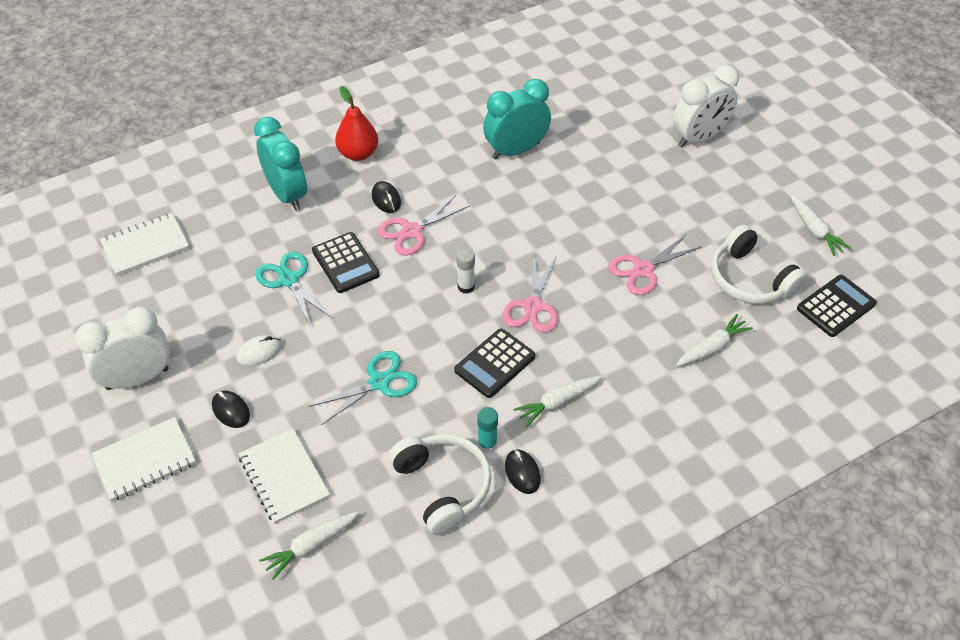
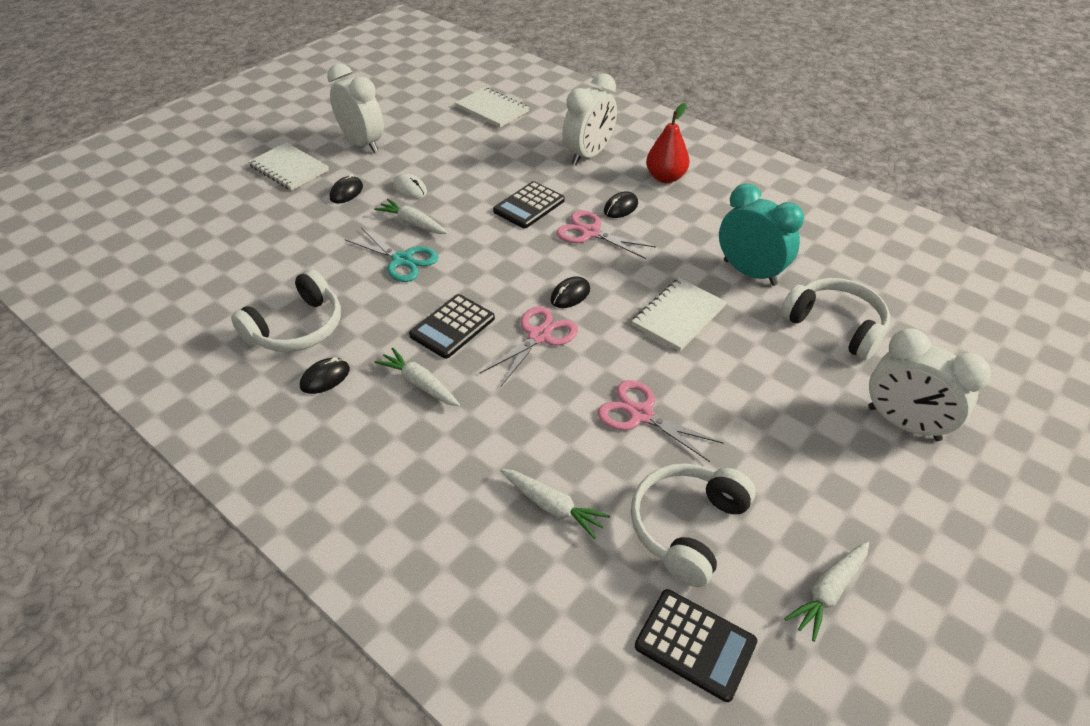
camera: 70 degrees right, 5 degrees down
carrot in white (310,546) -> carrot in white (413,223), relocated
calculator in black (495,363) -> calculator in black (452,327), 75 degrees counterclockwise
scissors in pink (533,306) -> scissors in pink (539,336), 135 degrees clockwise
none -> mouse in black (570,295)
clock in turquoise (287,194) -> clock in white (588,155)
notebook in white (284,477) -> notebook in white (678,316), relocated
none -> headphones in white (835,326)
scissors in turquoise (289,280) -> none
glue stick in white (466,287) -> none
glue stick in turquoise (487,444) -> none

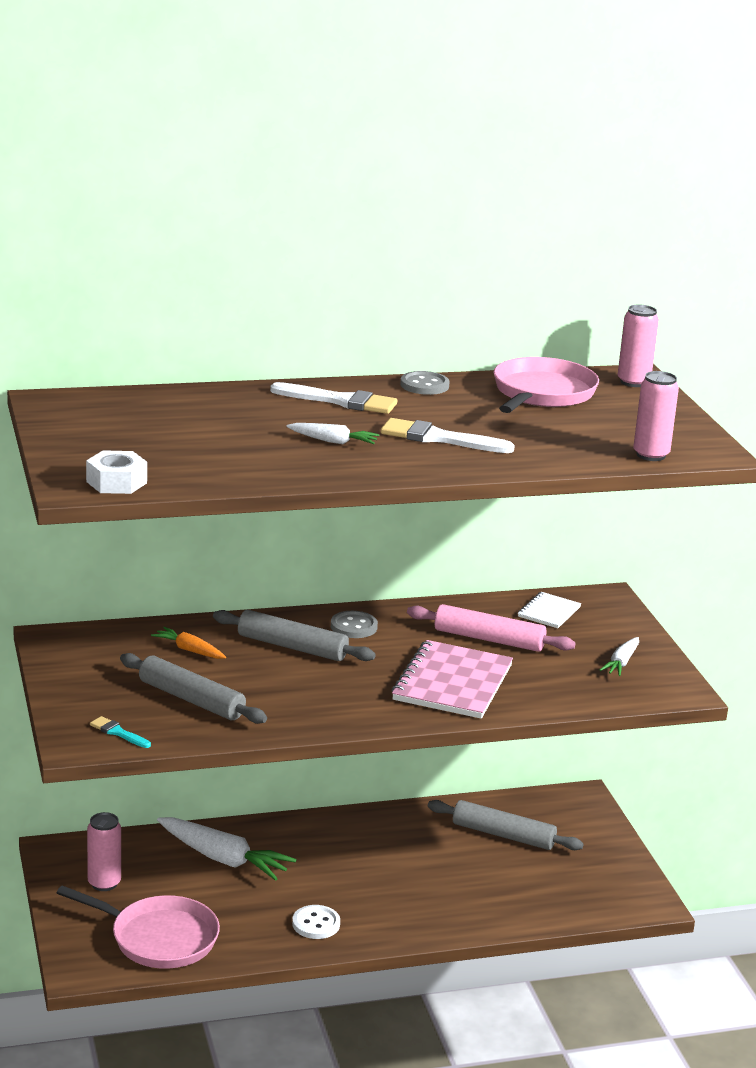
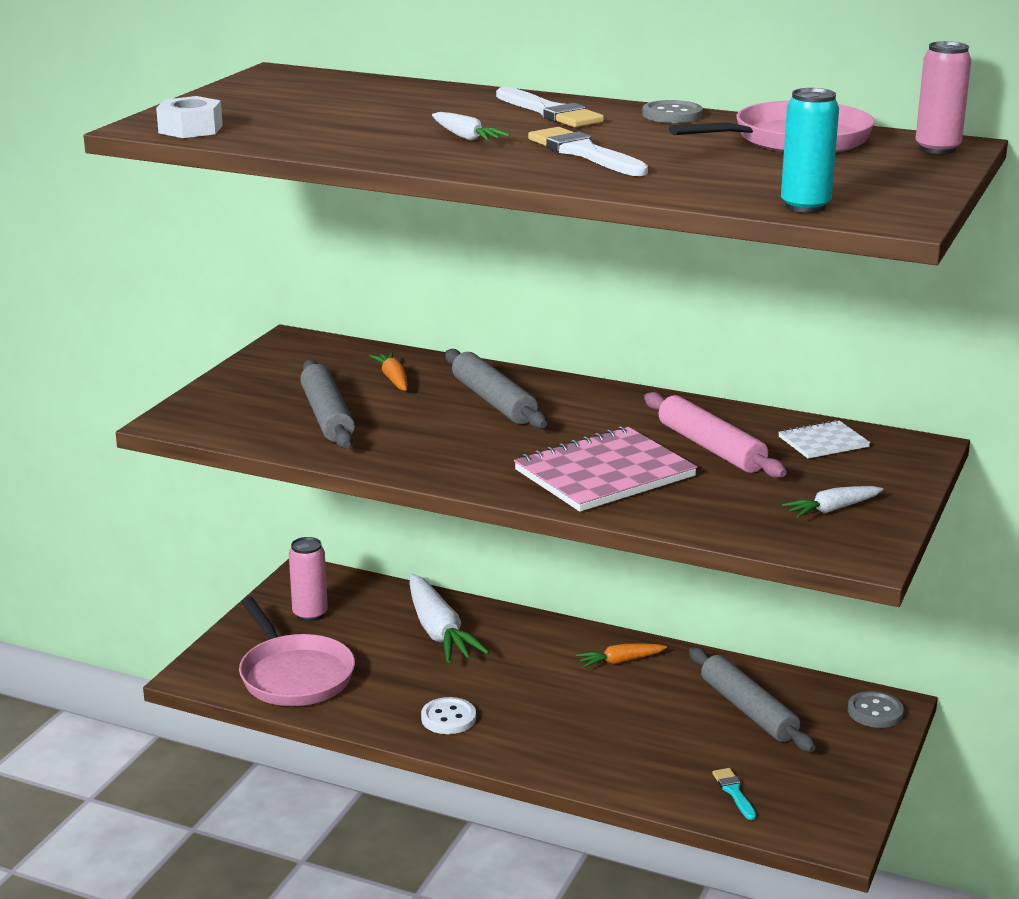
camera: 40 degrees right, 0 degrees up
none -> carrot in orange (620,661)
brush in turquoise (118,732) -> brush in turquoise (734,792), relocated
can in pink (651,455) -> can in turquoise (805,206)
button in grey (353,626) -> button in grey (875,712), relocated

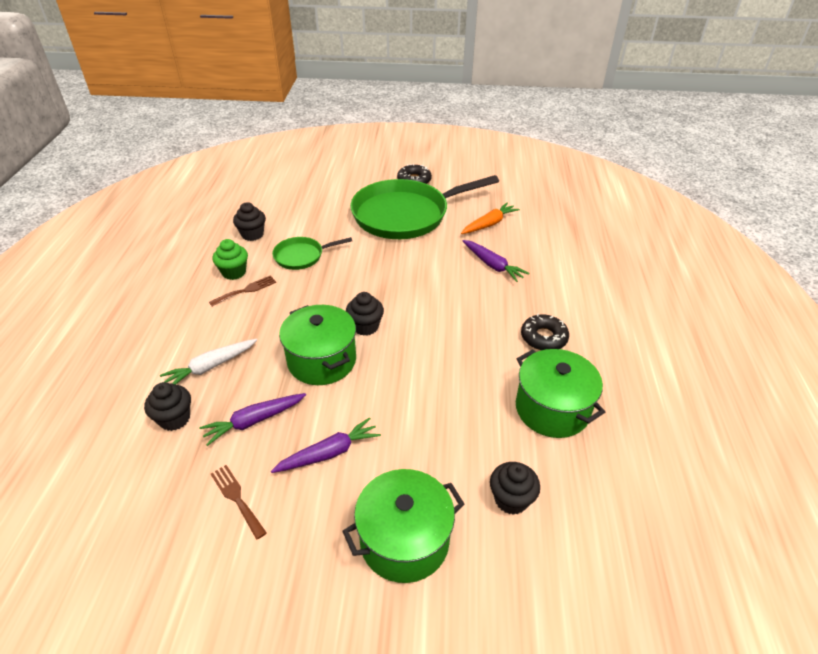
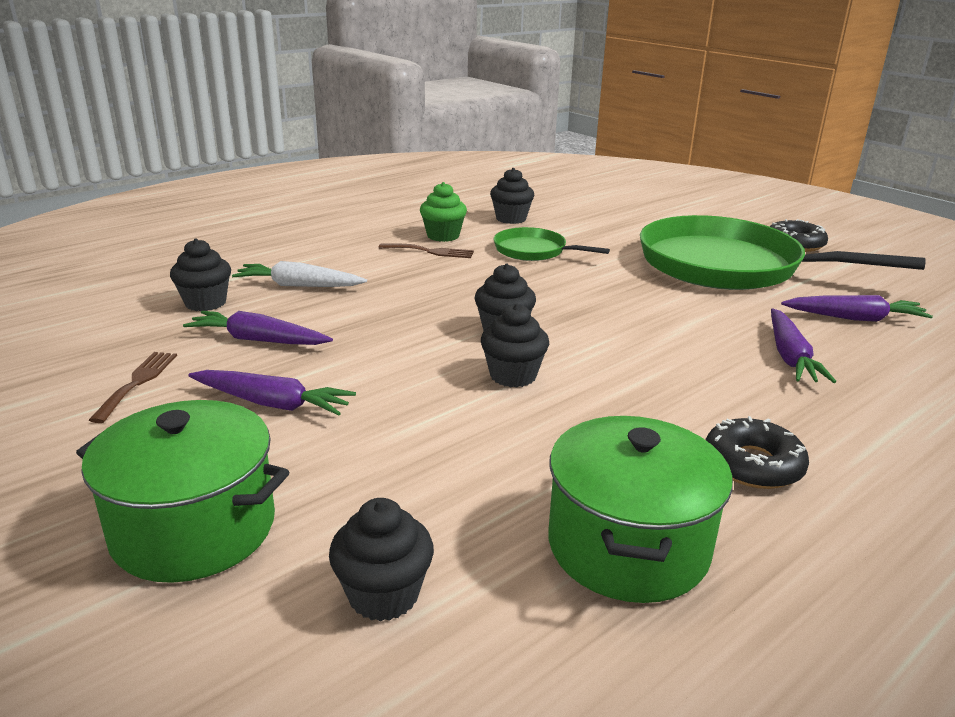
camera: 45 degrees right, 15 degrees down
none -> cupcake in black (513,375)
carrot in orange (489,224) -> carrot in purple (854,318)
pot in green (322,360) -> none

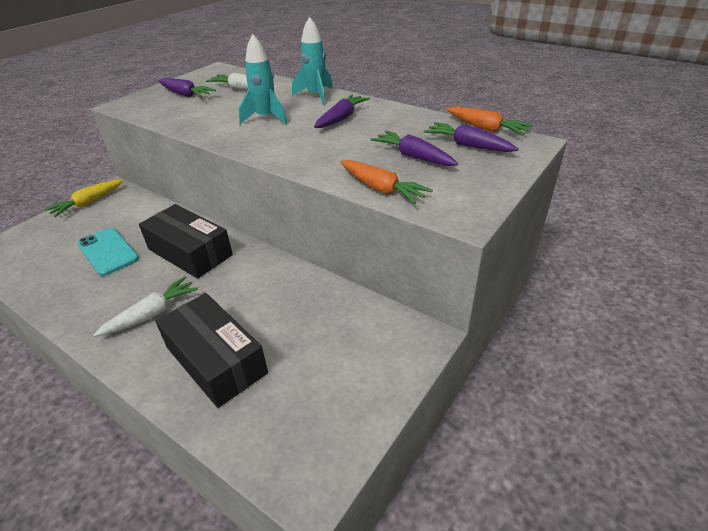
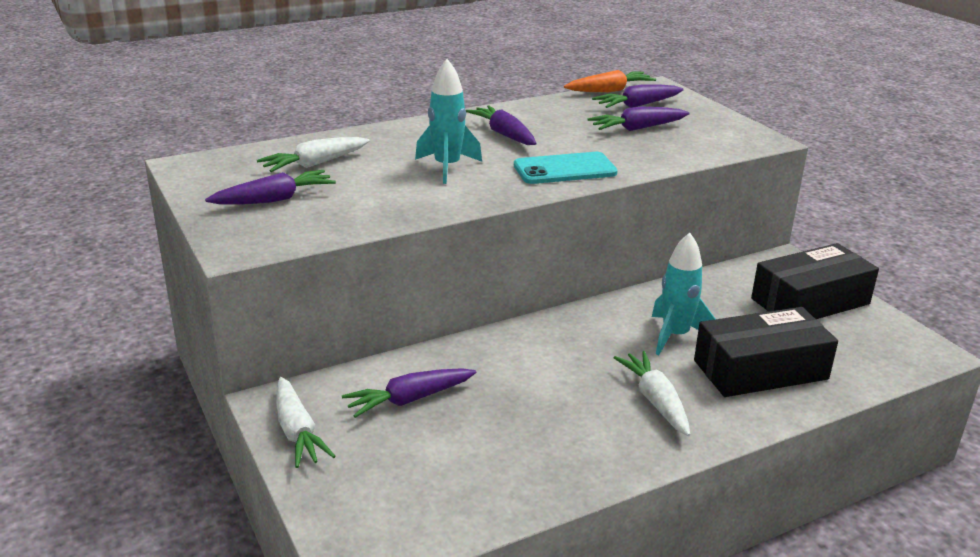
camera: 65 degrees left, 10 degrees down
carrot in yellow (88,203) -> carrot in white (297,431)
none -> carrot in purple (410,399)
phone in turquoise (108,251) -> phone in turquoise (565,169), relocated
rocket in turquoise (316,96) -> rocket in turquoise (675,336), relocated
box in black (190,252) -> box in black (810,301), relocated
carrot in orange (381,189) -> none

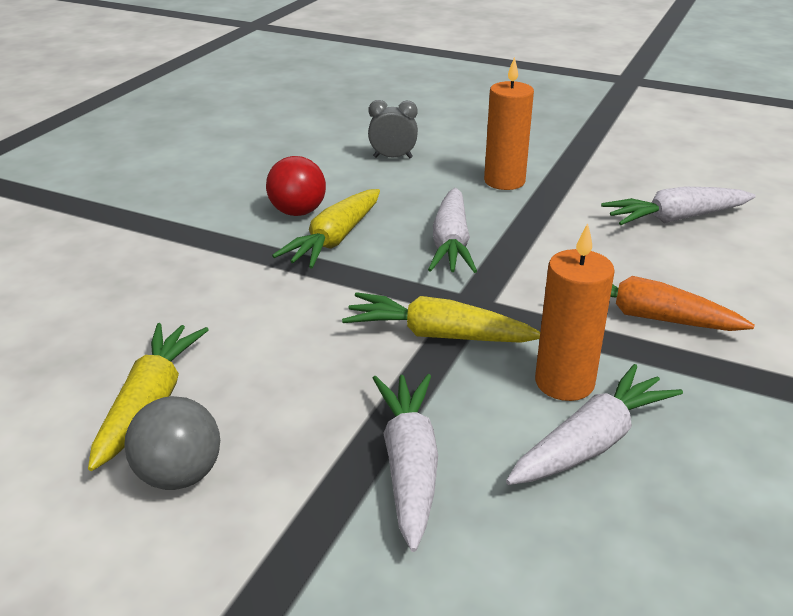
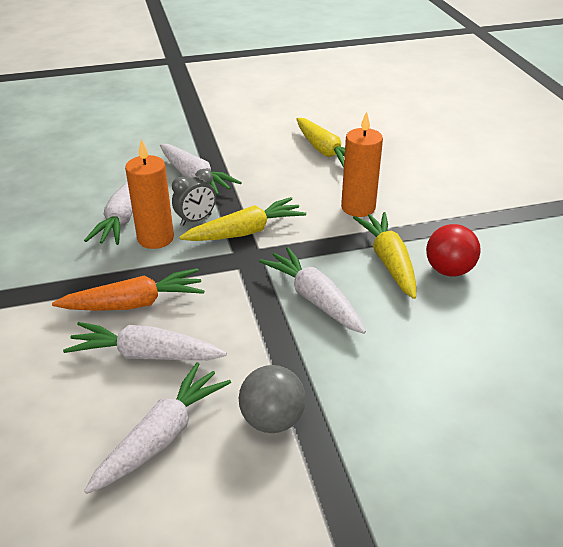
camera: 140 degrees right, 5 degrees up
none -> carrot in white (146,354)
clock in grey (393,157) -> clock in grey (196,220), relocated
ball in grey (179,475) -> ball in grey (272,420), relocated
candle in orange (504,181) -> candle in orange (358,208), relocated

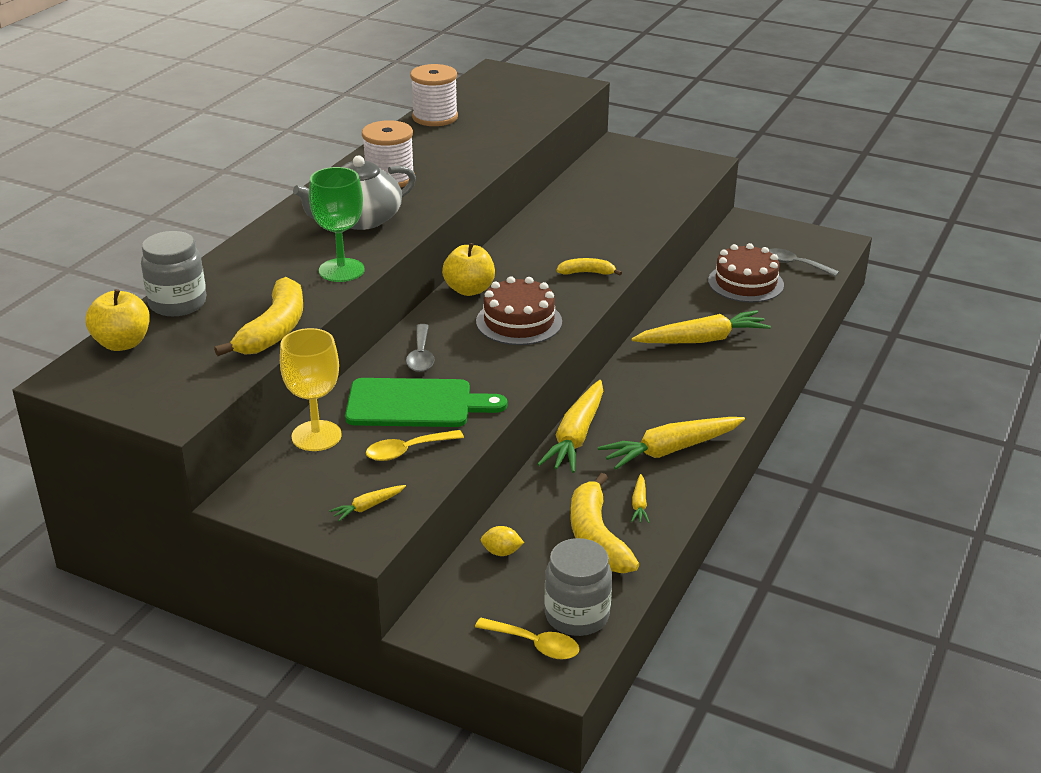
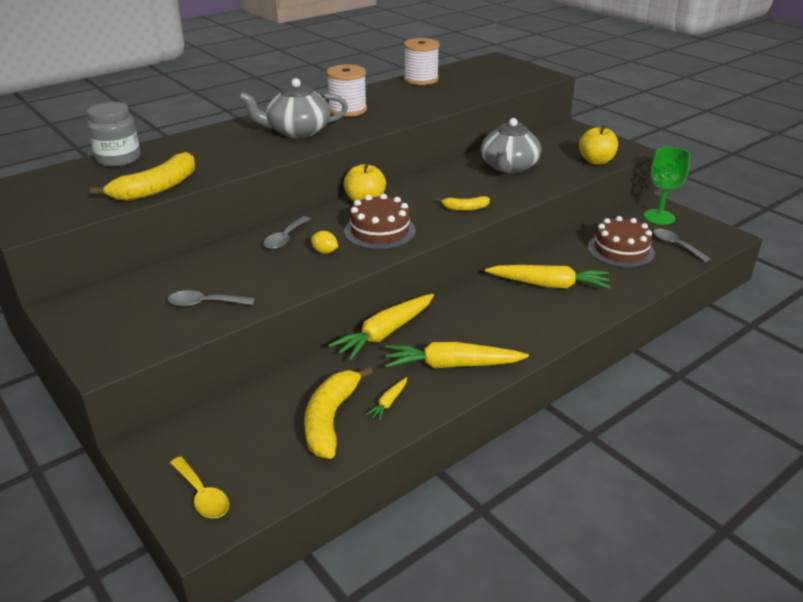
camera: 25 degrees right, 0 degrees up
spoon in yellow (407,451) -> spoon in grey (205,304)
lemon in yellow (501,552) -> lemon in yellow (325,252), relocated
banana in yellow (587,273) -> banana in yellow (465,208), 150 degrees clockwise
none -> teapot in grey (509,167)
apple in yellow (122,343) -> apple in yellow (596,161), relocated
goblet in green (341,270) -> goblet in green (659,217), relocated
goblet in yellow (316,436) -> none
carrot in yellow (368,507) -> none
cutting board in green (416,404) -> none
jar in grey (577,616) -> none

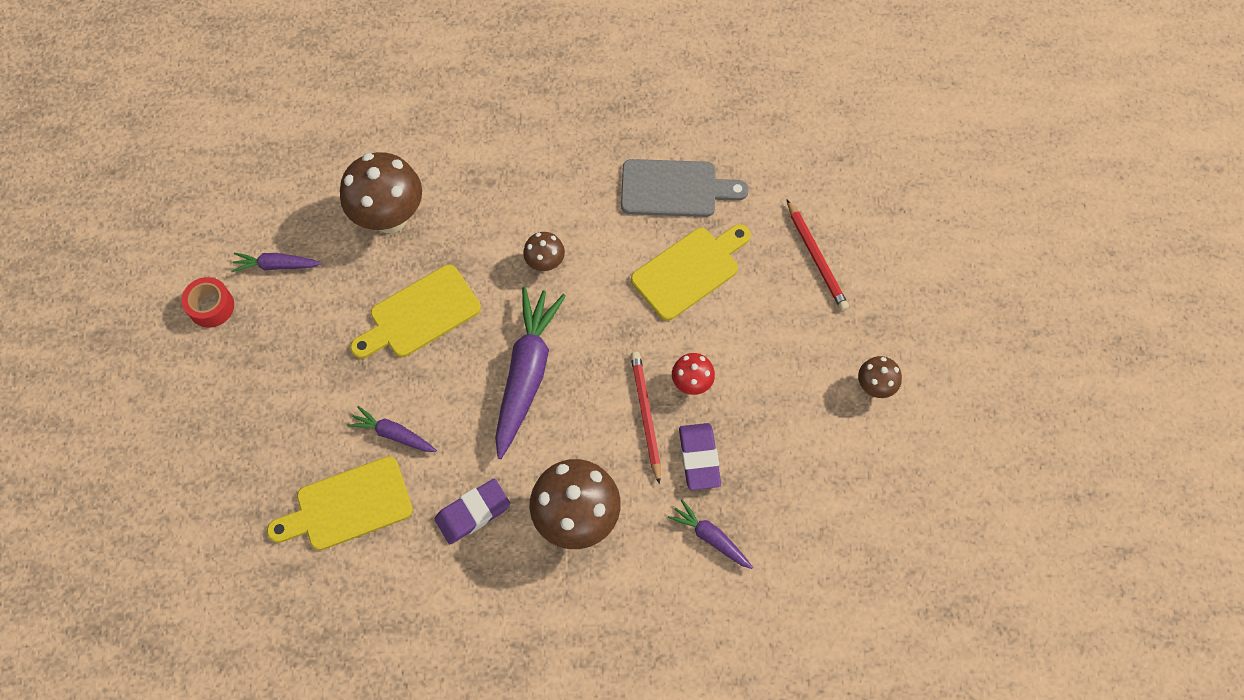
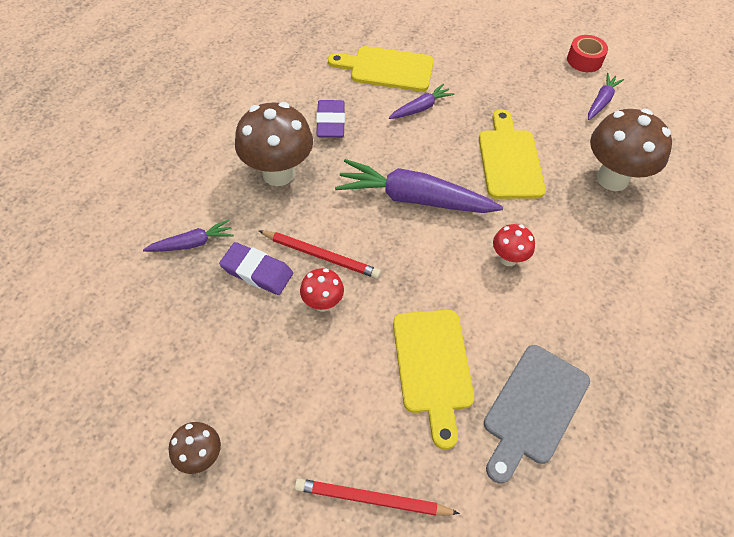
camera: 120 degrees right, 10 degrees down
cutting board in yellow (348,505) -> cutting board in yellow (387,69), 90 degrees counterclockwise
carrot in purple (526,374) -> carrot in purple (414,198), 150 degrees clockwise
mushroom in brown (545,264) -> mushroom in red (508,258)

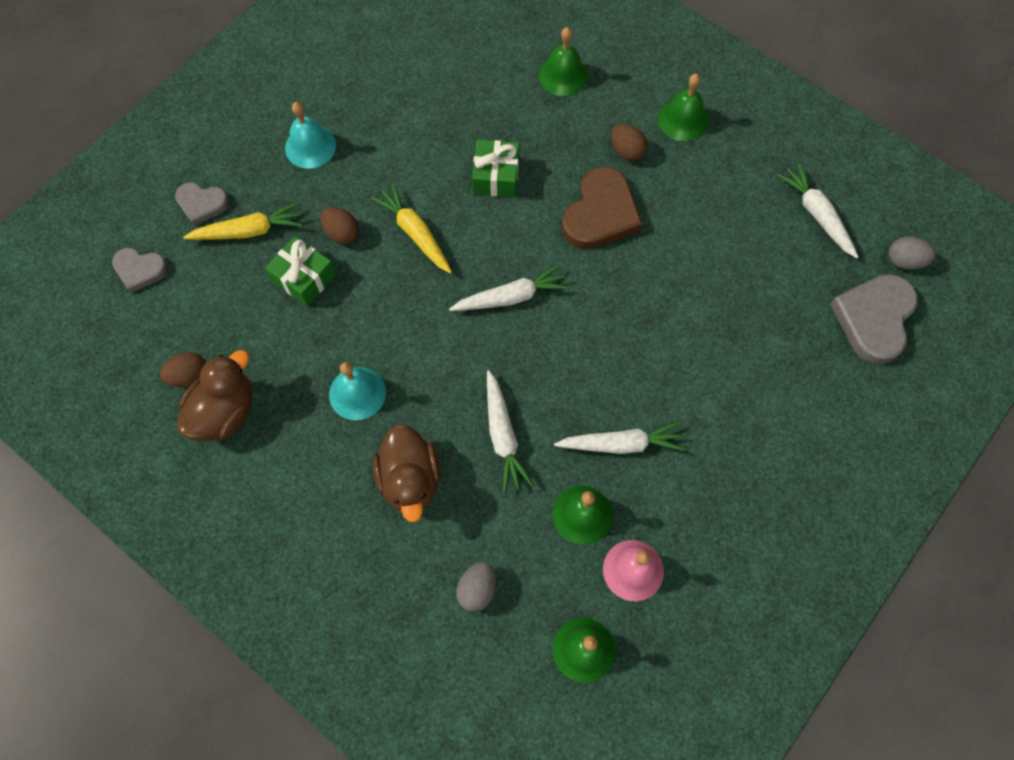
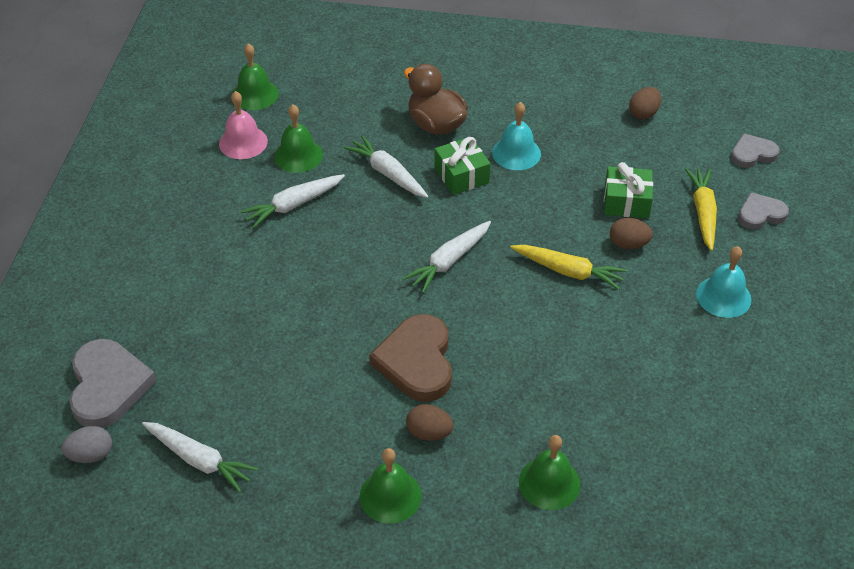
camera: 150 degrees right, 20 degrees down
gift in green (496,176) -> gift in green (461,175), relocated
carrot in yellow (248,231) -> carrot in yellow (703,213), 135 degrees clockwise
duck in brown (225,412) -> none
egg in grey (477,589) -> none

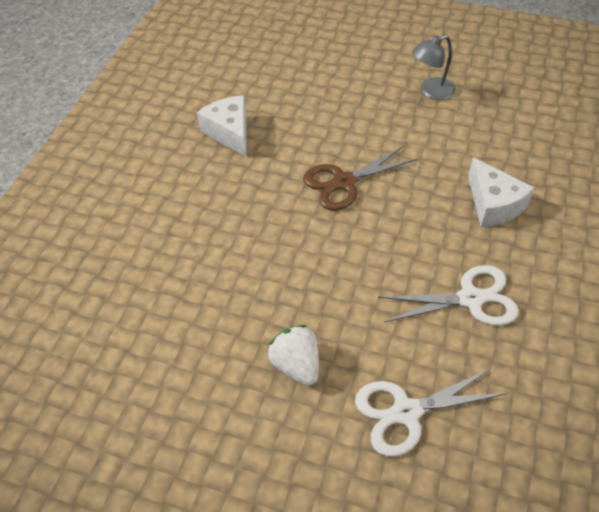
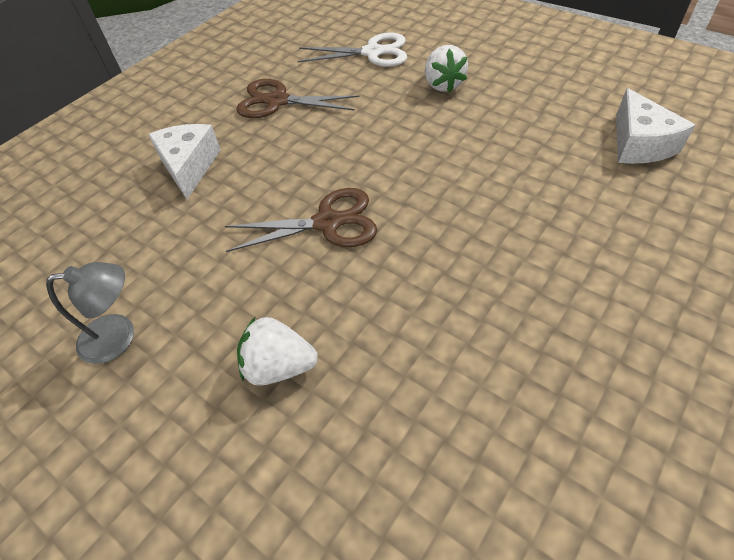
camera: 160 degrees left, 0 degrees up
scissors in white (470,299) -> scissors in brown (277,101)
none -> strawberry in white (279,366)
cheese in white (230,132) -> cheese in white (639,144), relocated

